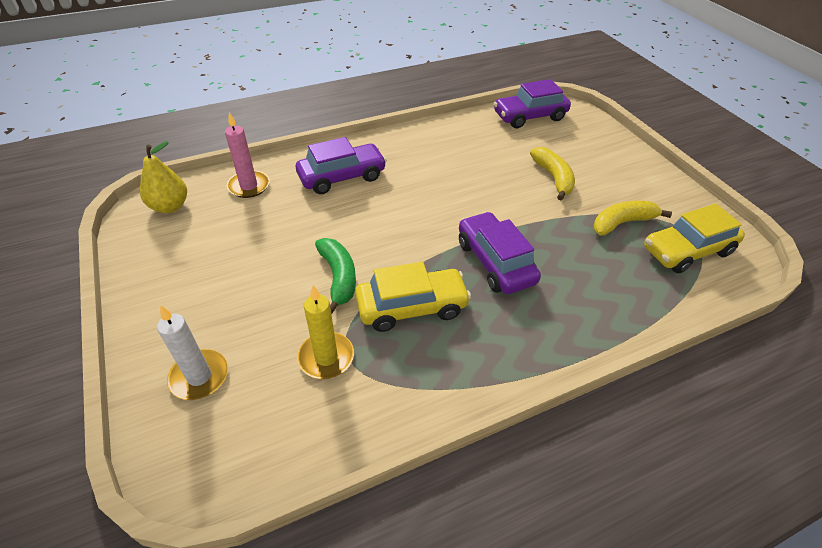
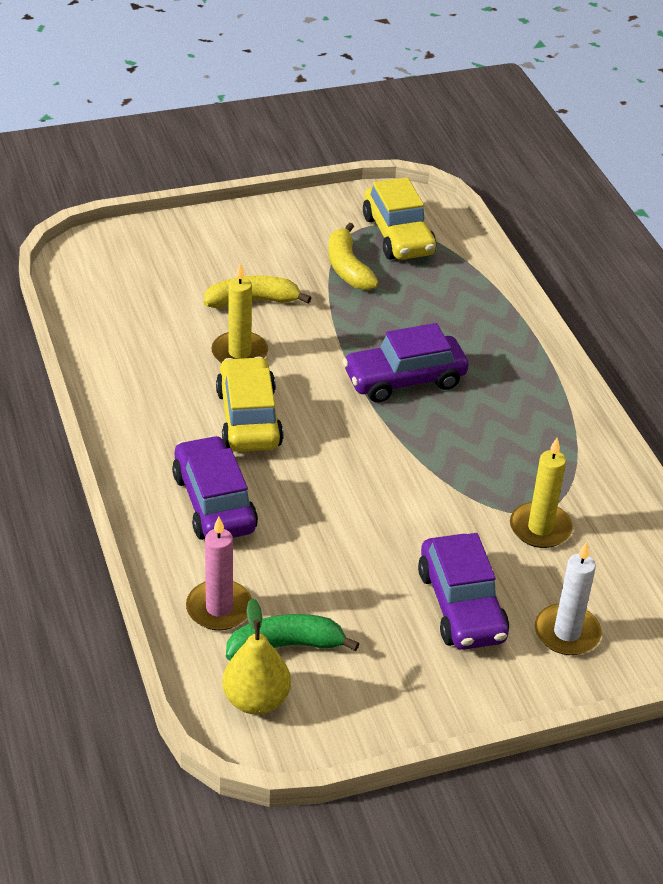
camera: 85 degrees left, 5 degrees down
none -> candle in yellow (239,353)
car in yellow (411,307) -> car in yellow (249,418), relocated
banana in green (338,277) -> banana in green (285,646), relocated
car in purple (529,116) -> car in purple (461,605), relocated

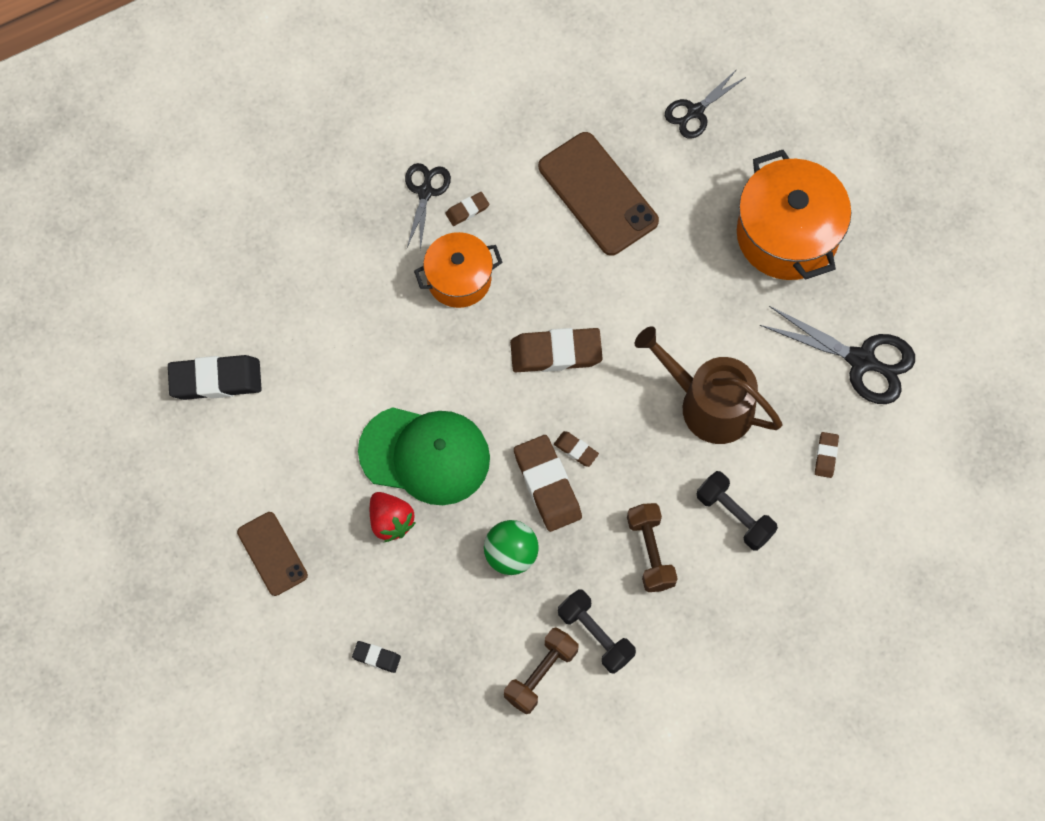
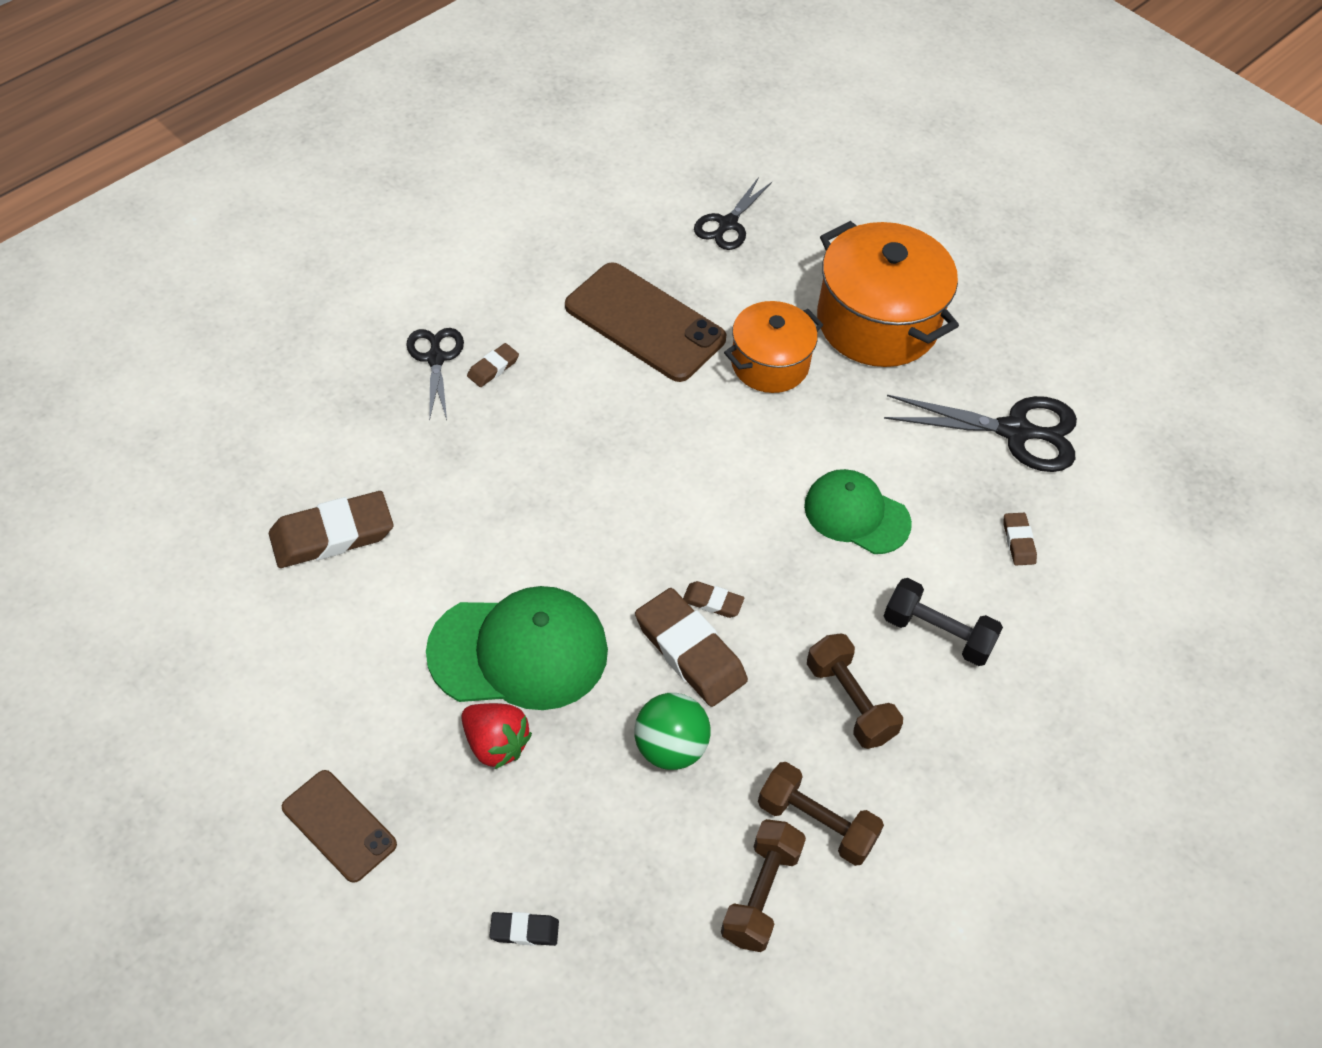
camera: 20 degrees left, 15 degrees down
eraser in brown (556,353) -> eraser in brown (332,534), relocated
pot in orange (459,279) -> pot in orange (769,364), relocated
dumbbell in black (595,635) -> dumbbell in brown (816,823)
watering can in brown (708,404) -> cap in green (856,514)
eraser in black (215,380) -> none

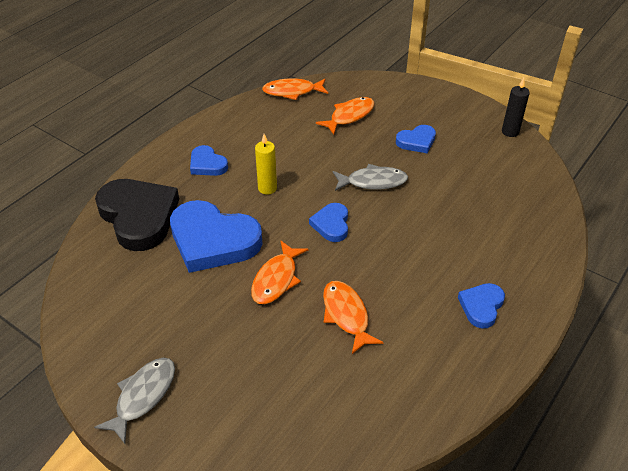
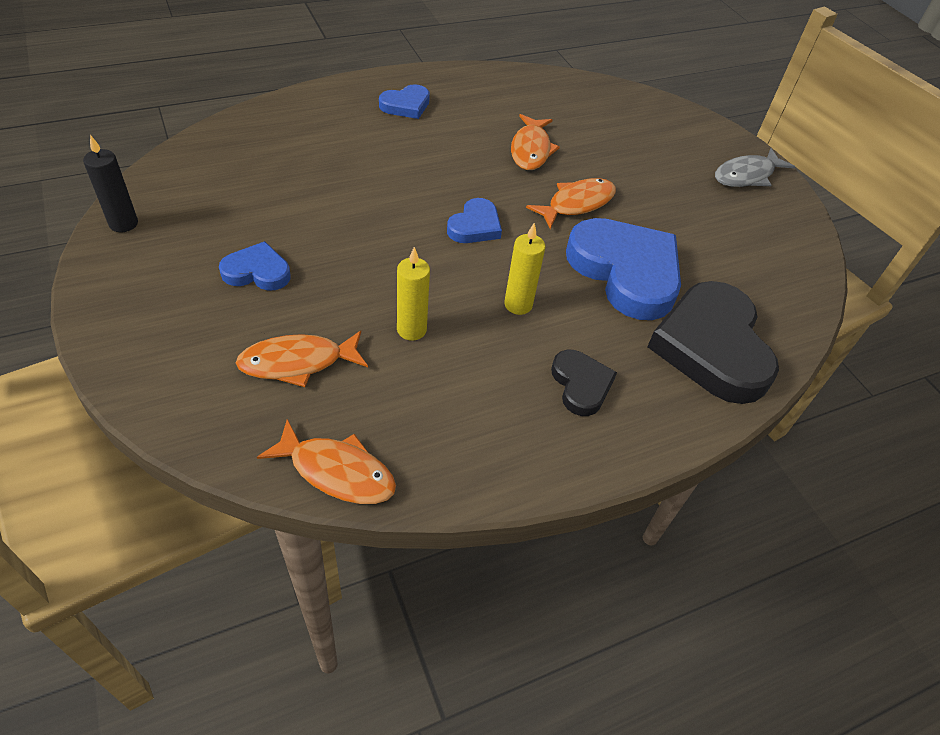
camera: 155 degrees left, 5 degrees up
none -> candle in yellow (411,330)
heart in blue (207,164) -> heart in black (581,385)
fish in grey (373,182) -> none

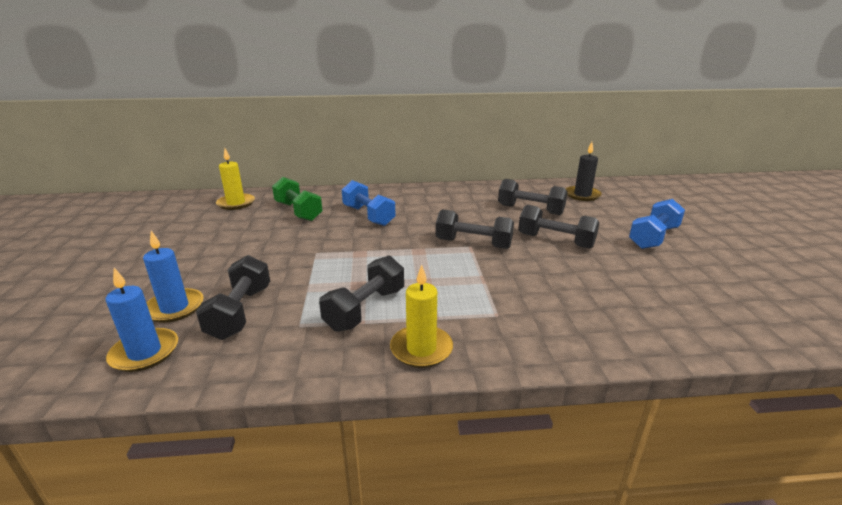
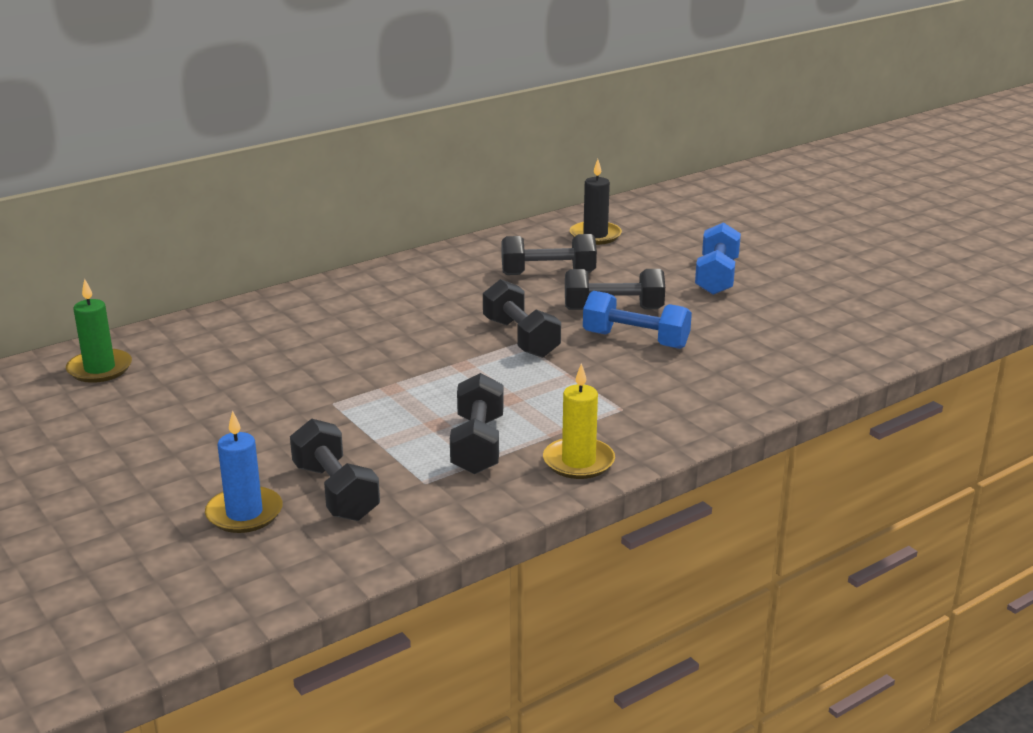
camera: 30 degrees left, 0 degrees up
candle in yellow (236,203) -> candle in green (100,369)
dumbbell in black (473,243) -> dumbbell in black (521,338), 75 degrees clockwise
dumbbell in blue (368,216) -> dumbbell in blue (635,340), relocated
candle in blue (145,352) -> none
dumbbell in green (298,211) -> none

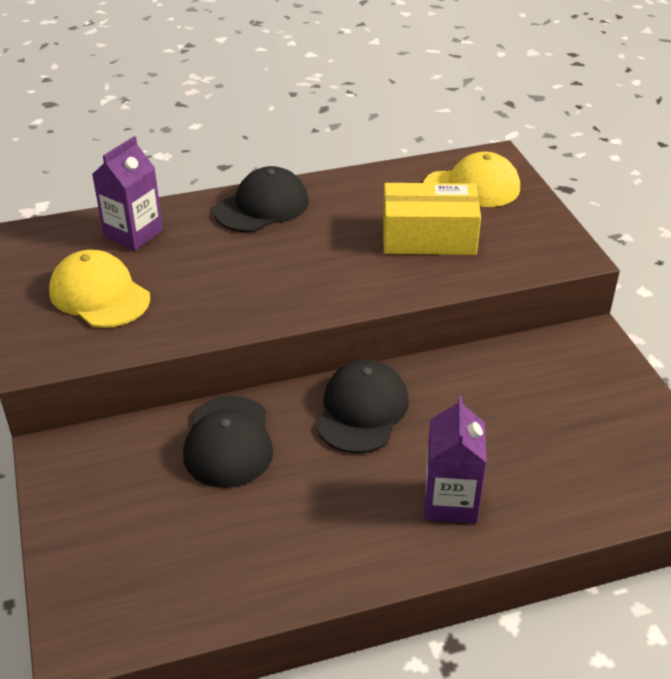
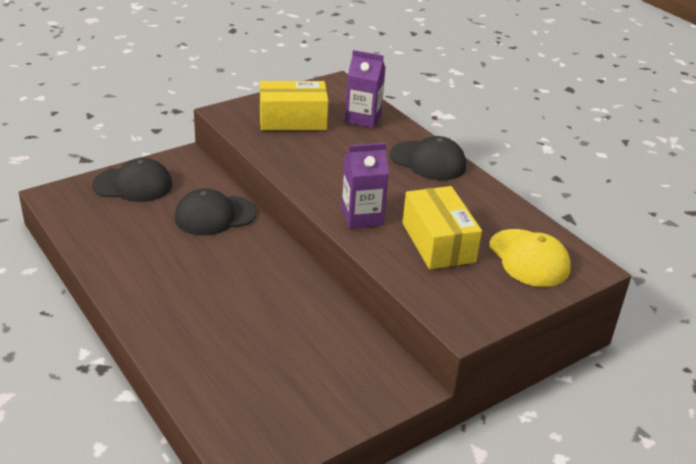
camera: 70 degrees right, 5 degrees down
cap in black (362,410) -> cap in black (133,185), relocated
cap in yellow (99,295) -> box in yellow (292,120)
carton in purple (450,501) -> carton in purple (362,216), relocated

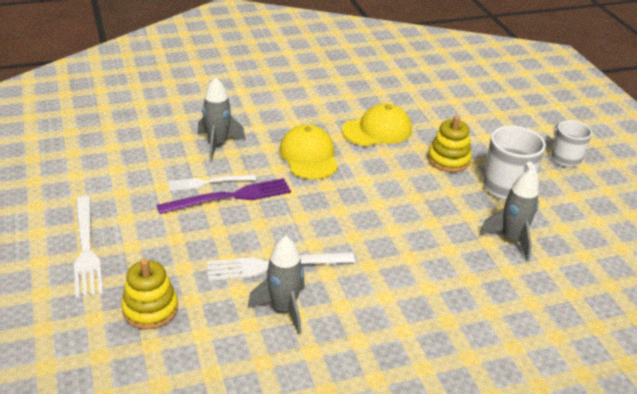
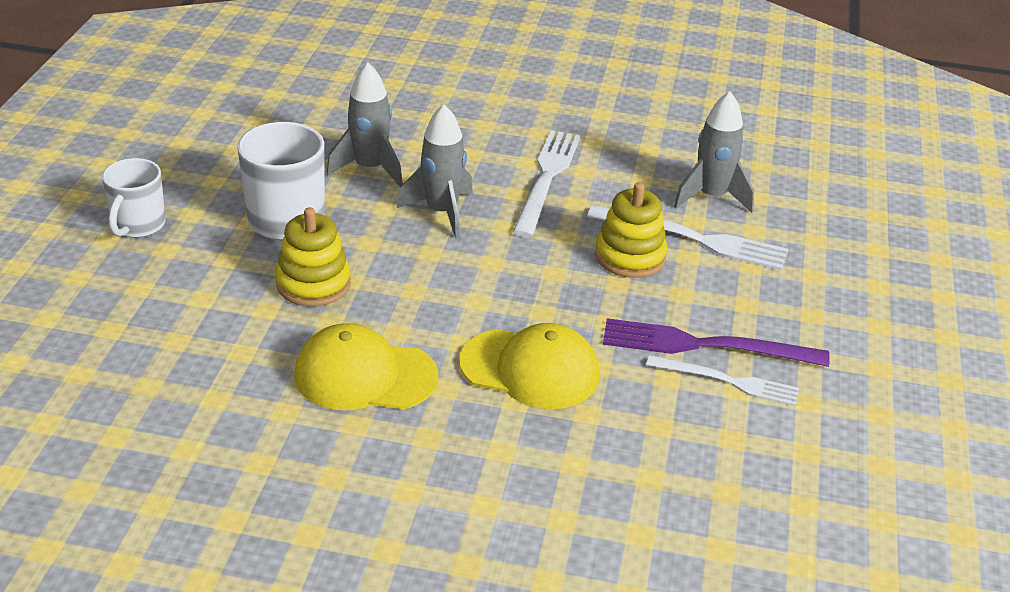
camera: 150 degrees left, 0 degrees up
rocket in grey (218,144) -> rocket in grey (442,212), relocated
cap in yellow (309,156) -> cap in yellow (530,369), 90 degrees counterclockwise
fork in white (86,248) -> fork in white (547,179), relocated
stacking toy in yellow (150,309) -> stacking toy in yellow (630,256), relocated

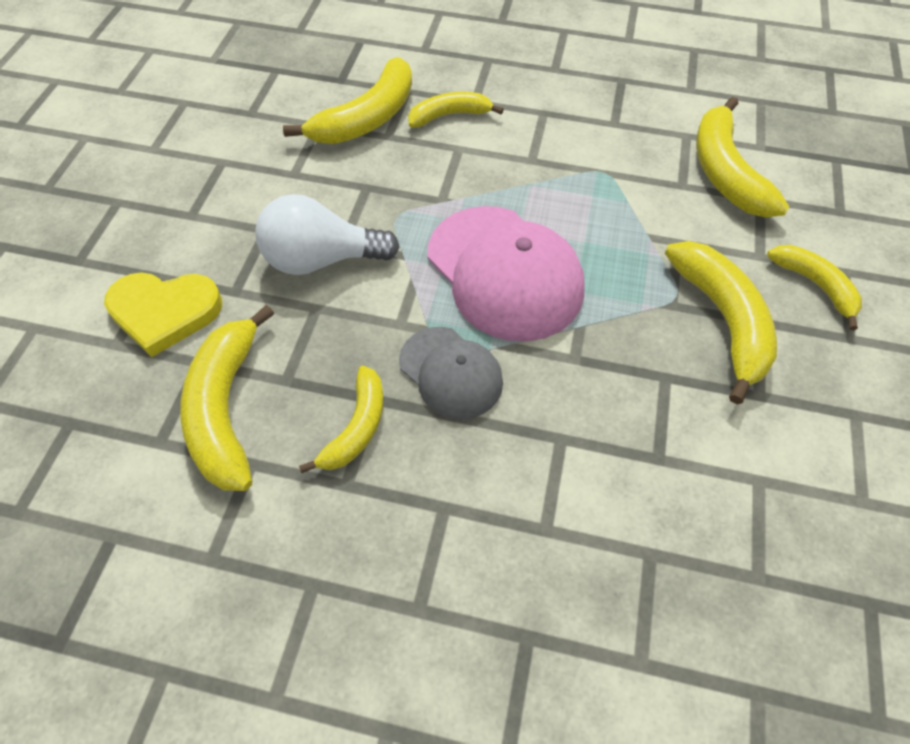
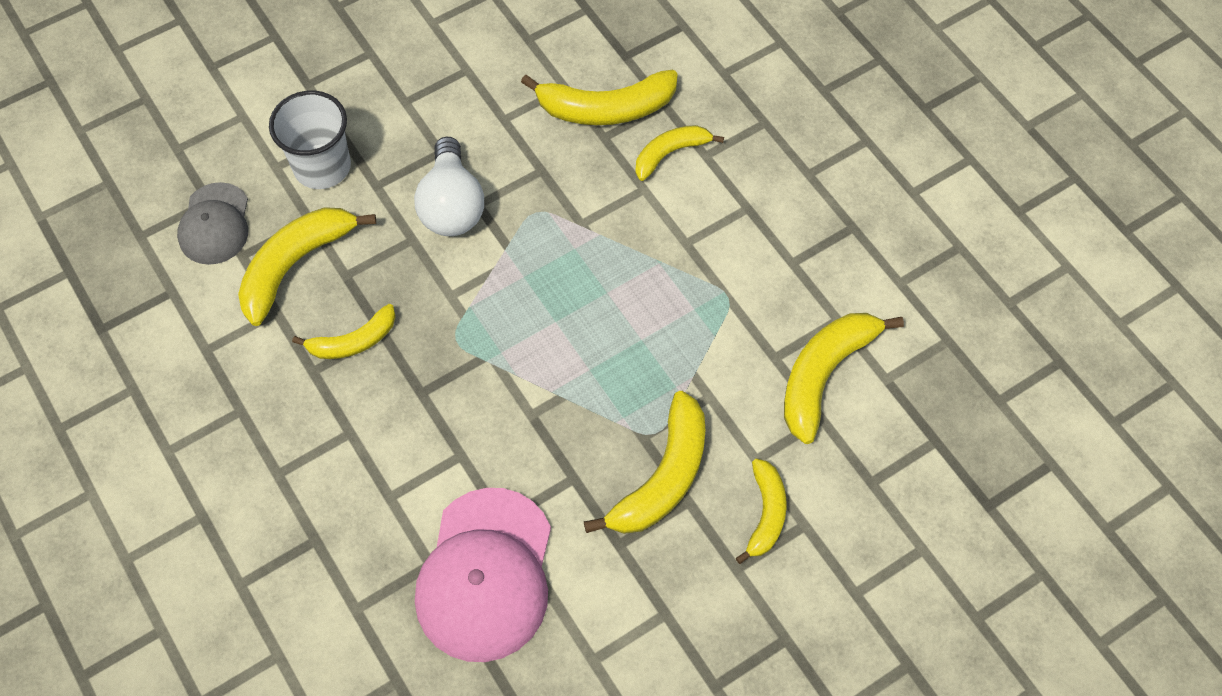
camera: 45 degrees right, 5 degrees up
cap in grey (451,372) -> cap in grey (215,224), relocated
heart in yellow (164,312) -> cup in white (322,166)
light bulb in white (321,259) -> light bulb in white (452,205), 135 degrees counterclockwise
cap in pink (504,272) -> cap in pink (485,575), relocated
banana in yellow (449,115) -> banana in yellow (670,153), 60 degrees counterclockwise

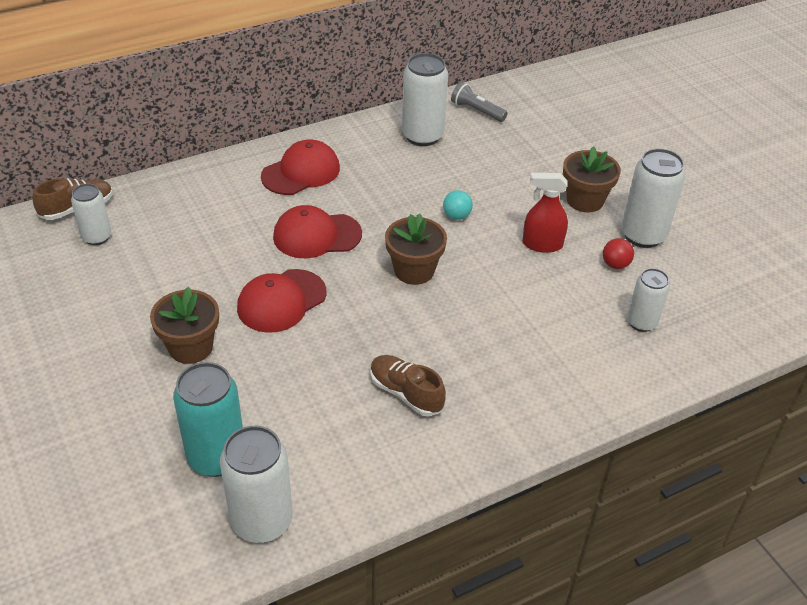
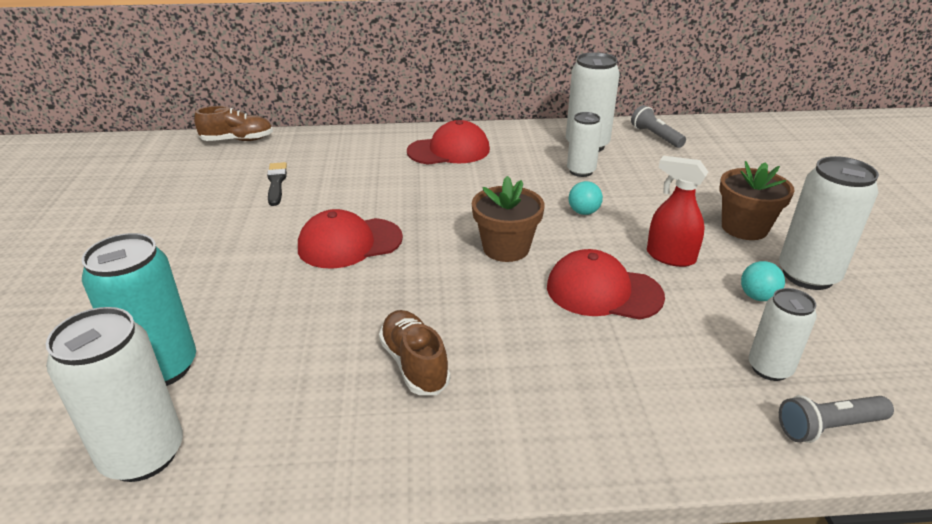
camera: 25 degrees right, 10 degrees down
none -> brush in black (276,183)
cap in red (316,235) -> cap in red (603,291), relocated
can in white (97,237) -> can in white (581,171), relocated
ball in red (615,264) -> ball in turquoise (757,296)
none -> flashlight in grey (828,427)
flower pot in brown (190,347) -> none

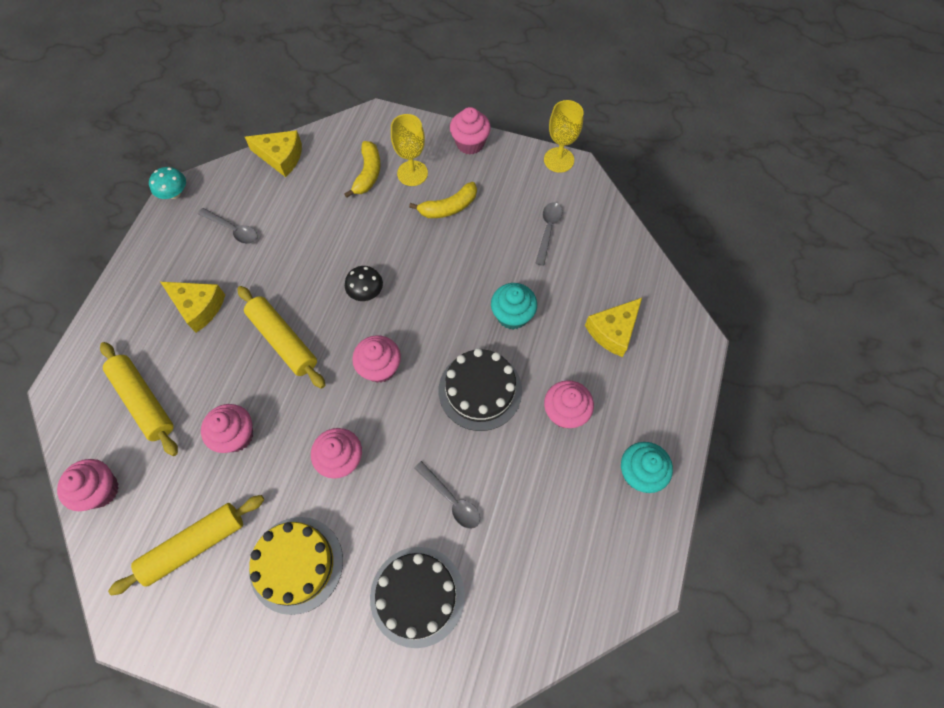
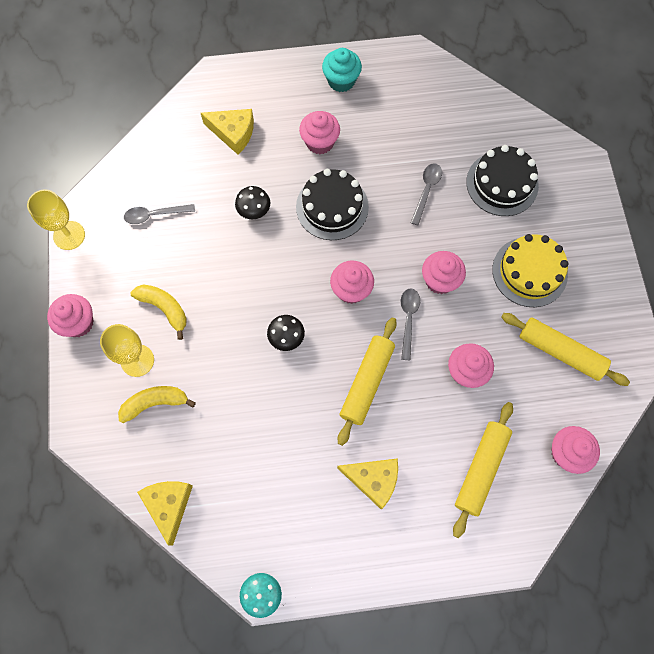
camera: 115 degrees left, 5 degrees up
cupcake in turquoise (512,315) -> mushroom in black (254,210)
cheese in yellow (198,307) -> cheese in yellow (373,480), 105 degrees clockwise
spoon in grey (233,229) -> spoon in grey (408,319), relocated

